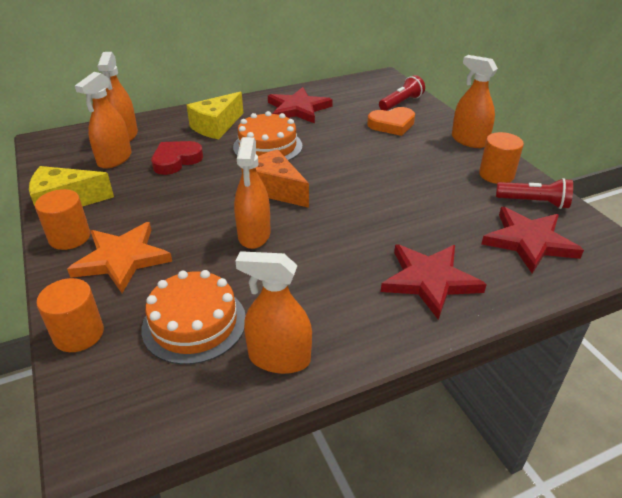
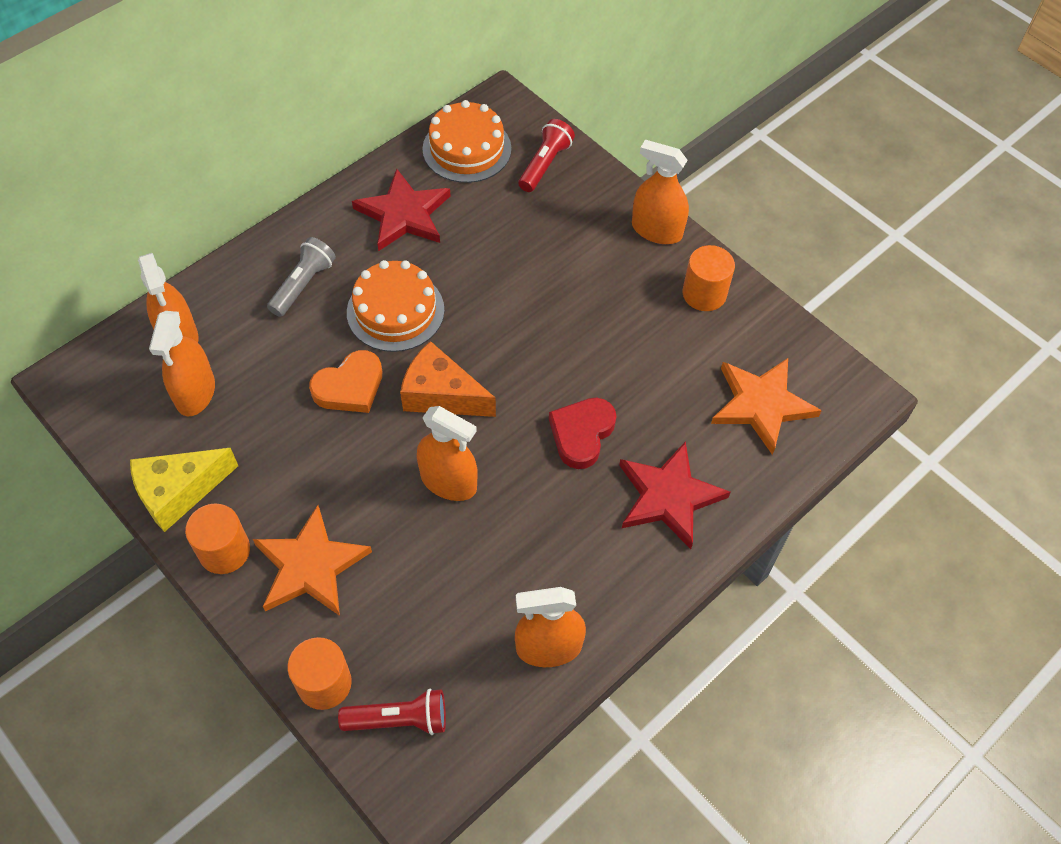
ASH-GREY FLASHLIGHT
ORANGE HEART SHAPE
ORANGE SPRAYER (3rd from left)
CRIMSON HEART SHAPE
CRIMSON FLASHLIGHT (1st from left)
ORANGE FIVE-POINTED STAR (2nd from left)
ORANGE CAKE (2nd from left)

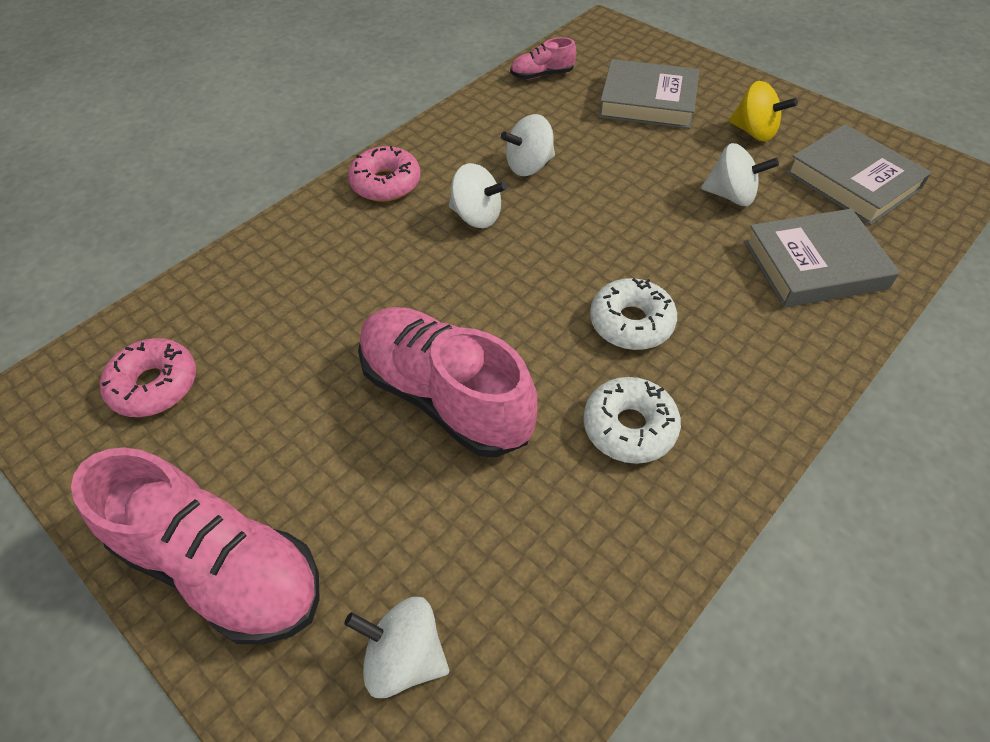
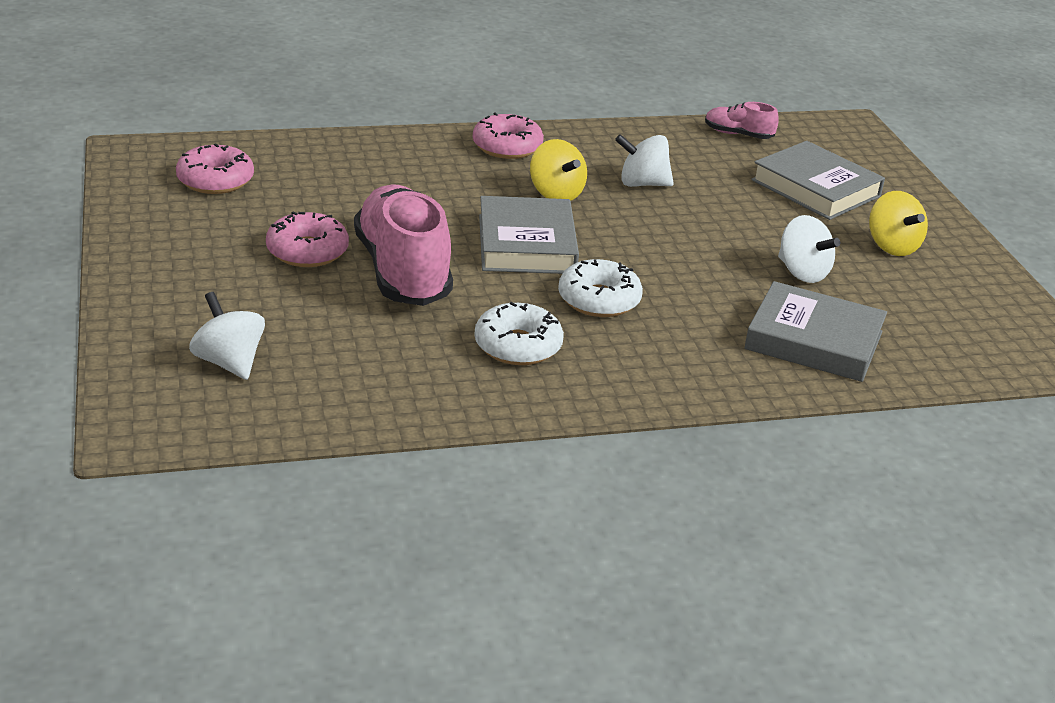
ASH-GREY HARDBACK (1st from left)
GOLDEN SPINNING TOP (1st from left)
ROSY SNEAKER (1st from left in the first image)
ROSY GLAZED DONUT (2nd from left)

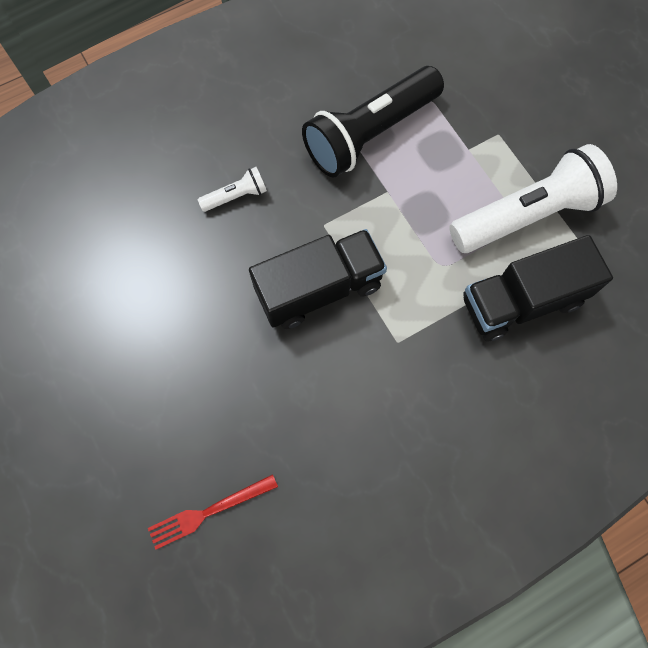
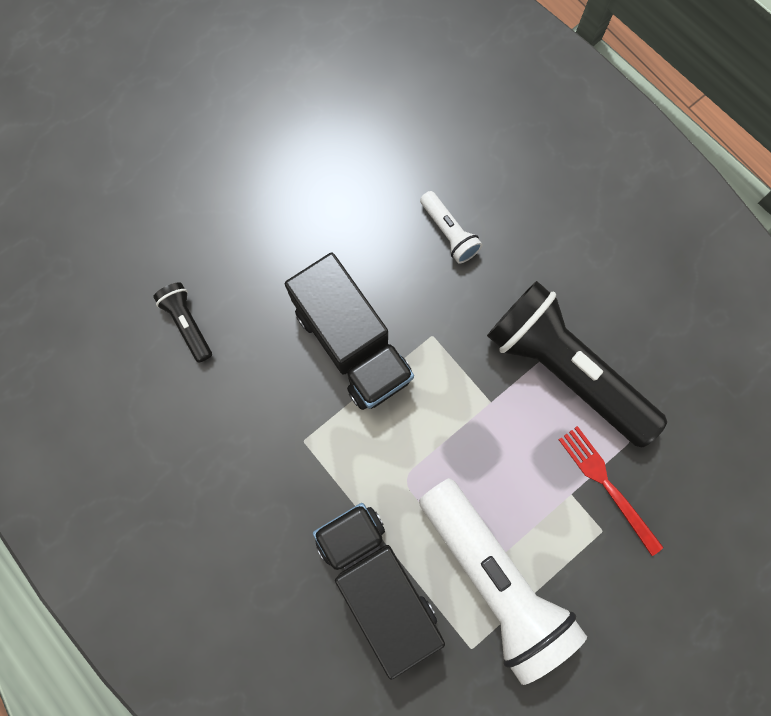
CRIMSON DINNER FORK
BLACK FLASHLIGHT (1st from left)

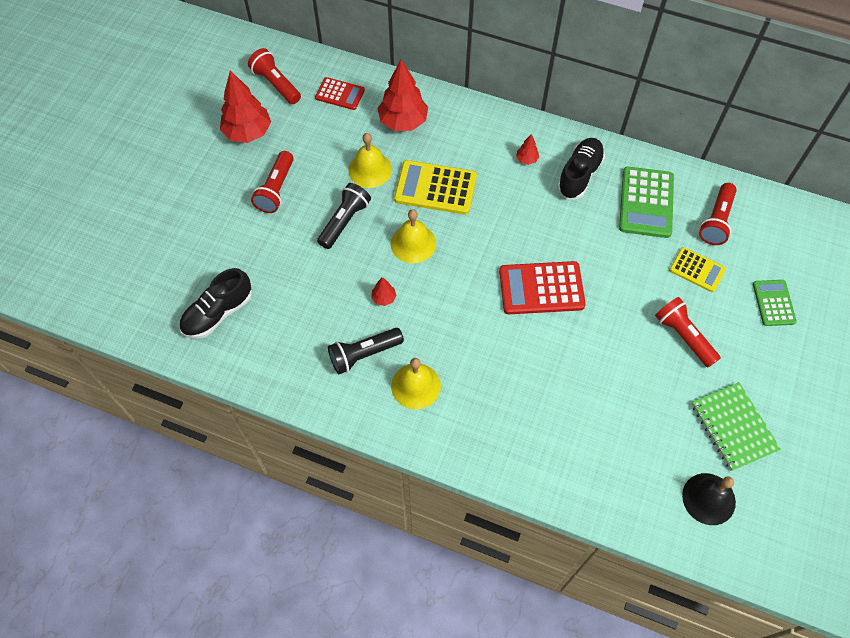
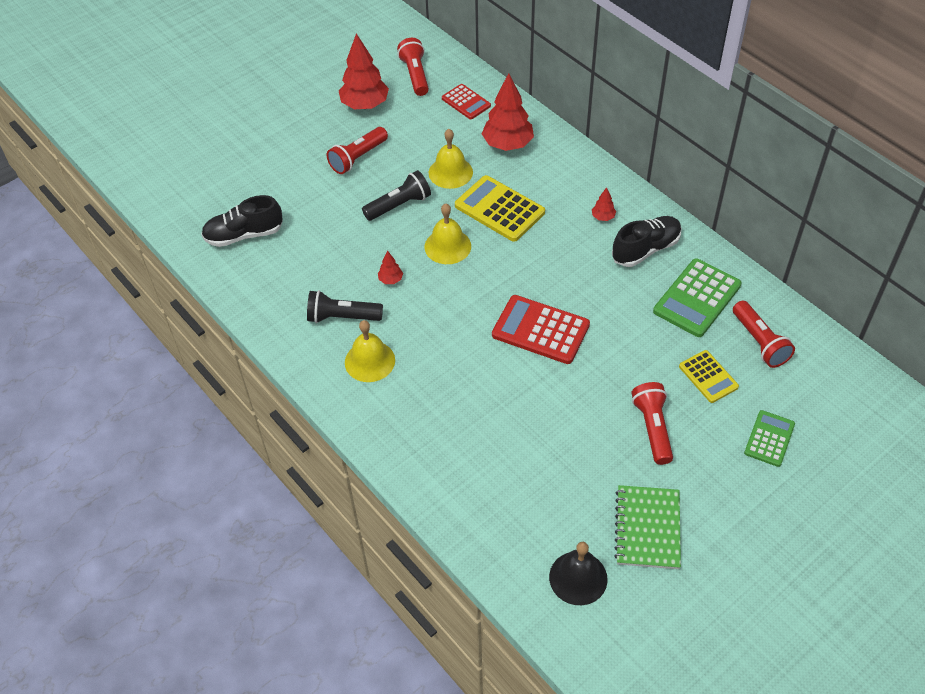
CRIMSON FLASHLIGHT (4th from left)

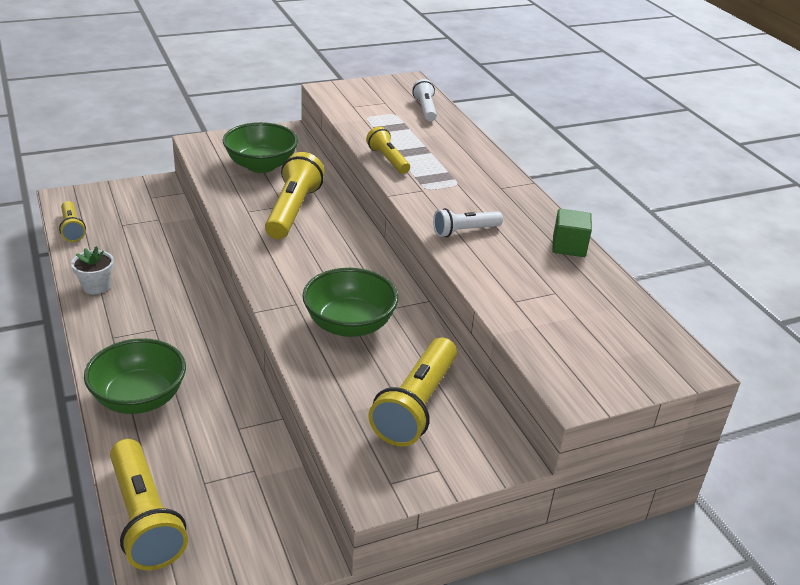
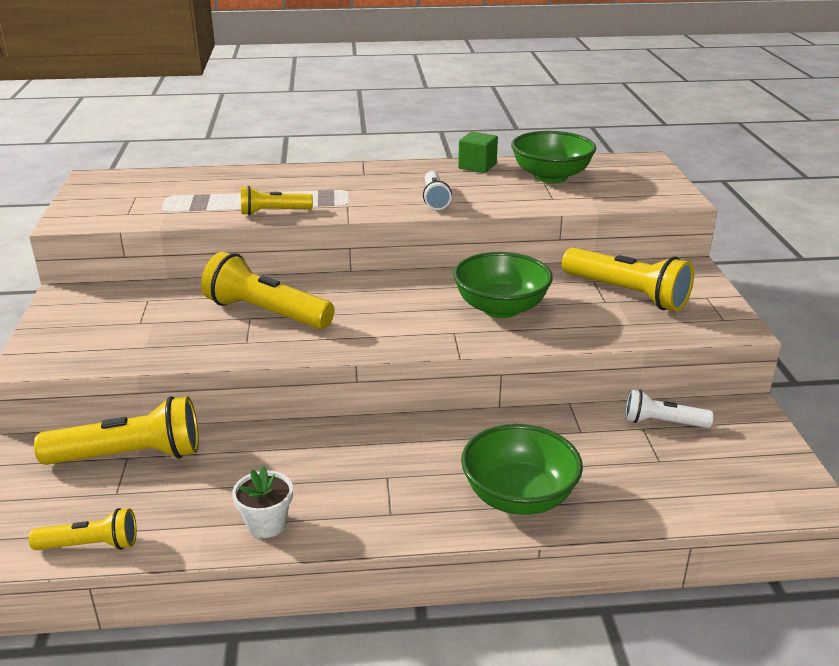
PURE WHITE FLASHLIGHT (2nd from left)
GREEN SERVING BOWL (3rd from left)
GOLDEN FLASHLIGHT (2nd from left)

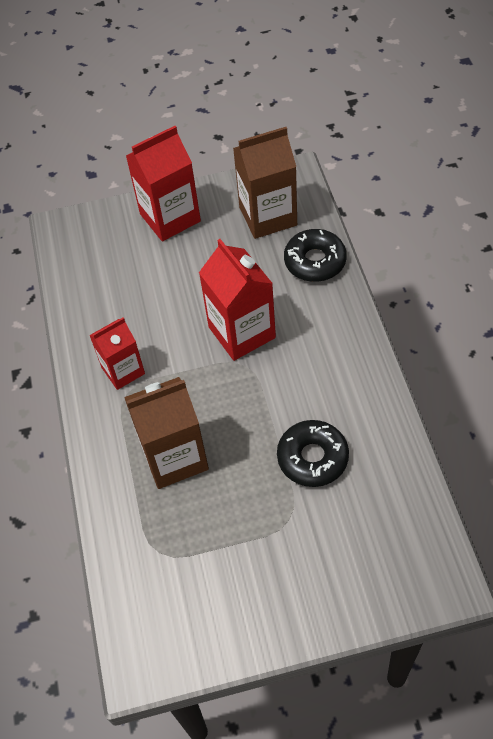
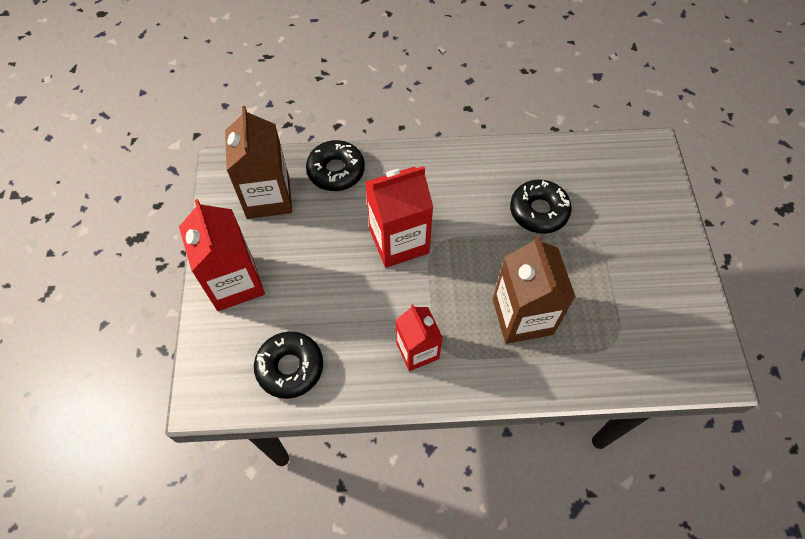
BLACK GLAZED DONUT (1st from left)

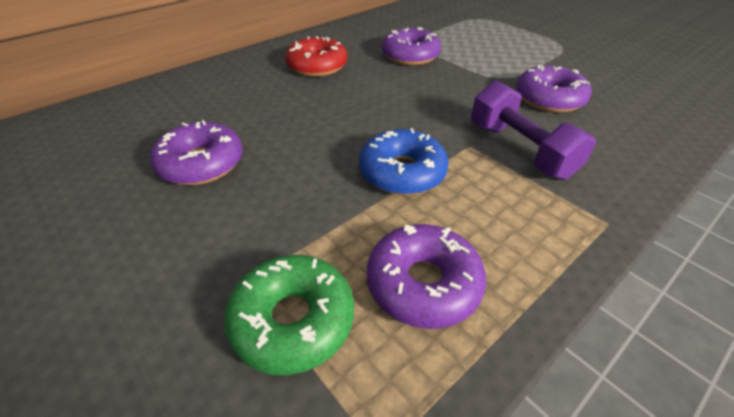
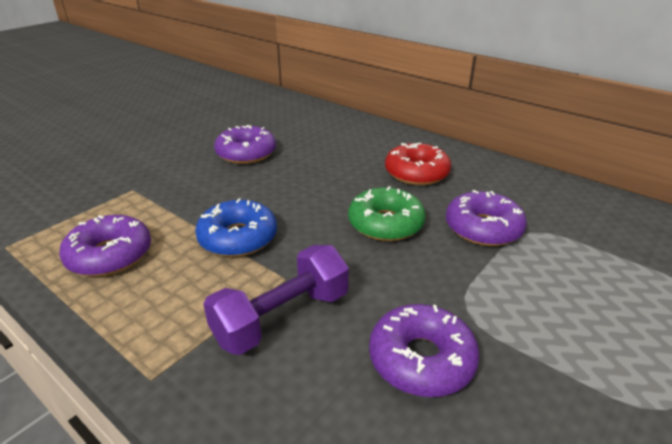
GREEN GLAZED DONUT

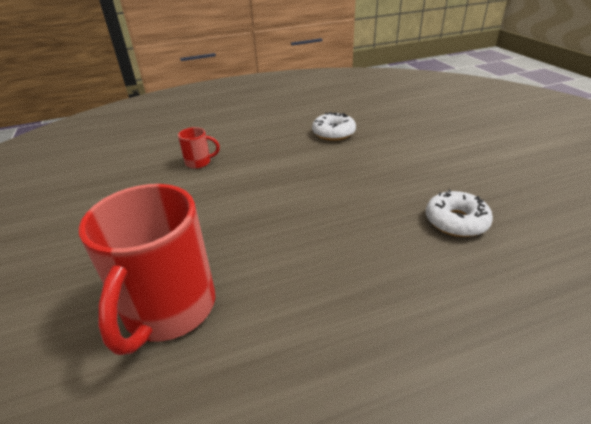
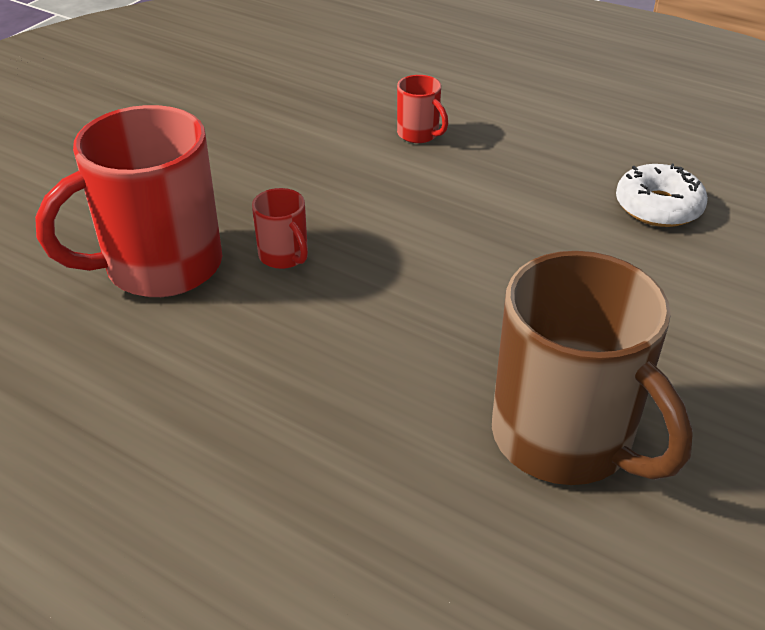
BROWN TEA MUG
CRIMSON TEA MUG (2nd from left)

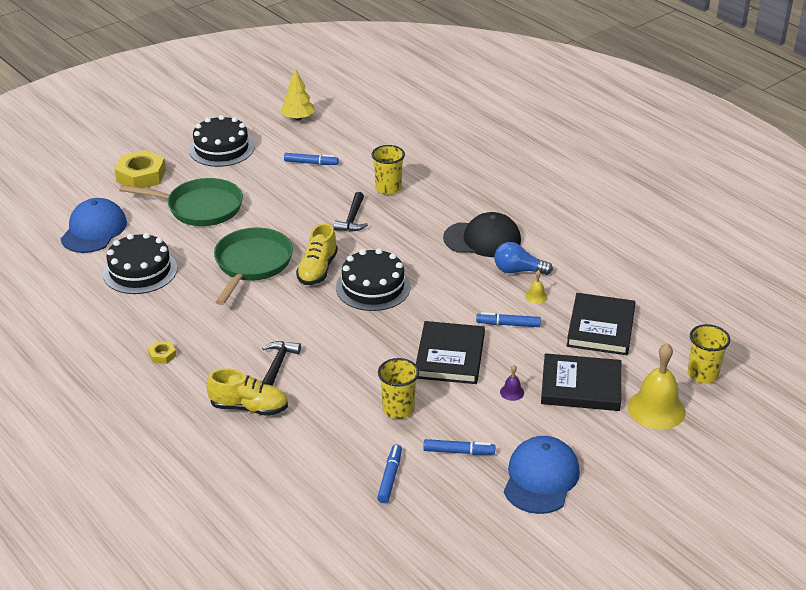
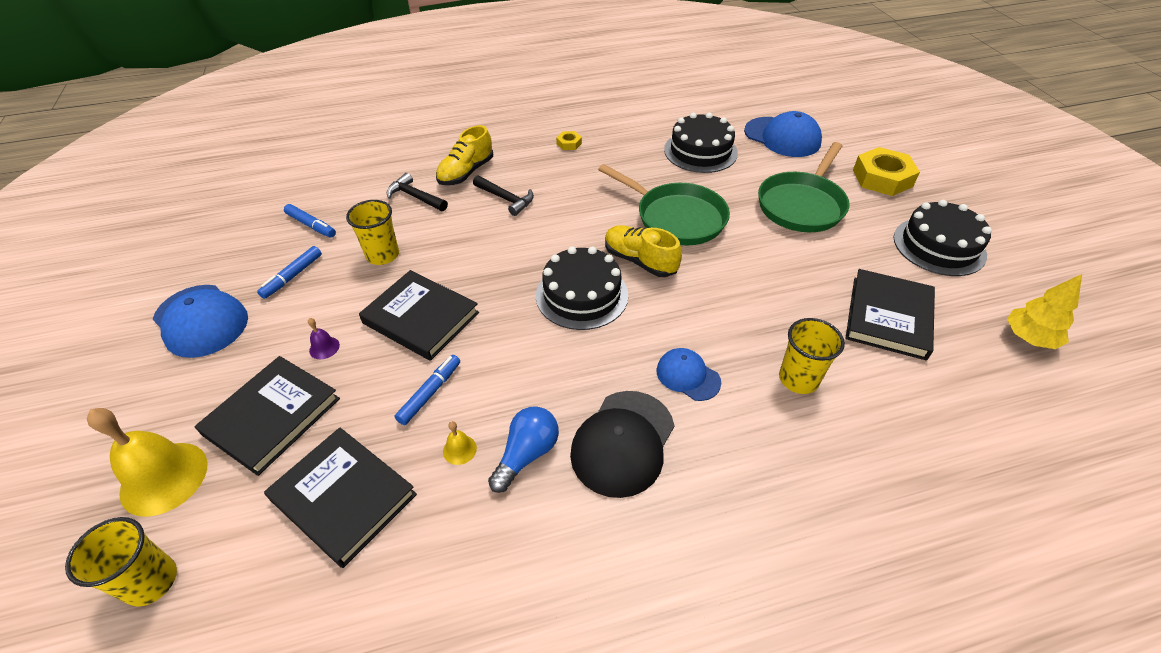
BLACK HARDBACK (4th from left)
BLACK HAMMER (1st from left)
BLUE CAP (2nd from left)

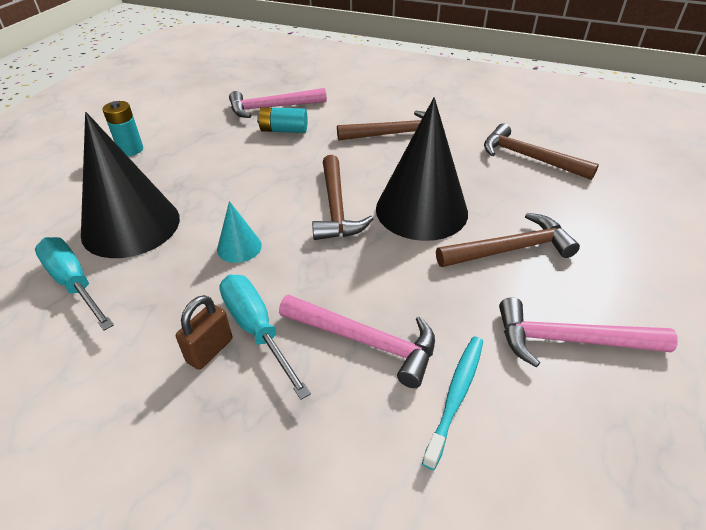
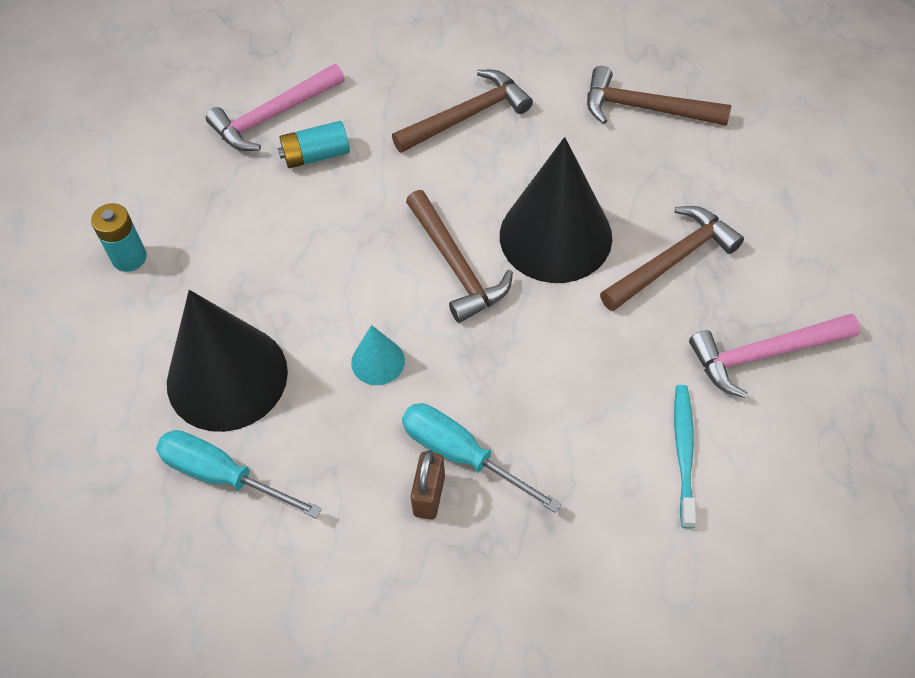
ROSY HAMMER (2nd from left in the first image)

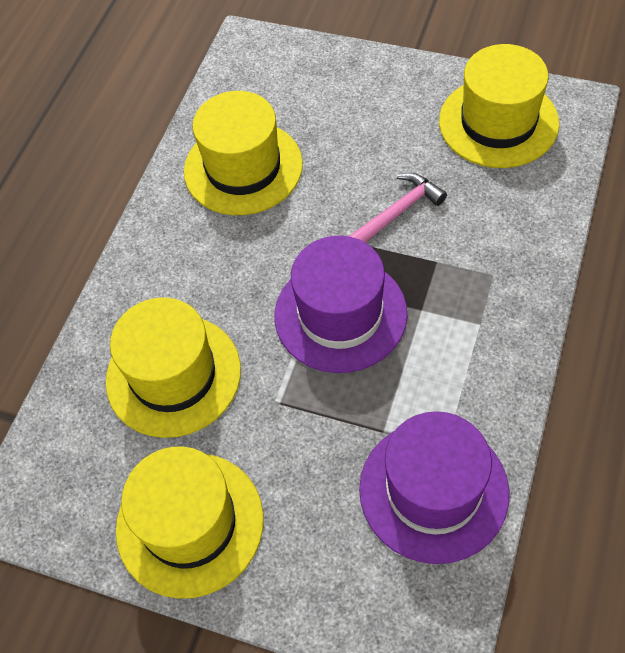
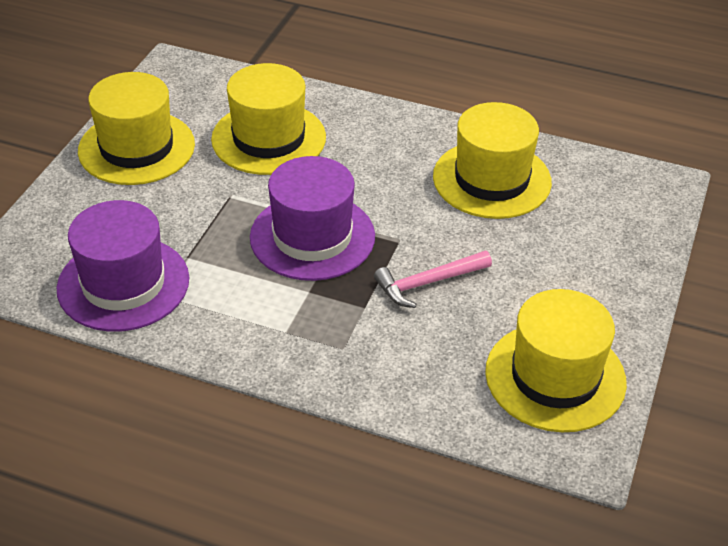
ROSY HAMMER

